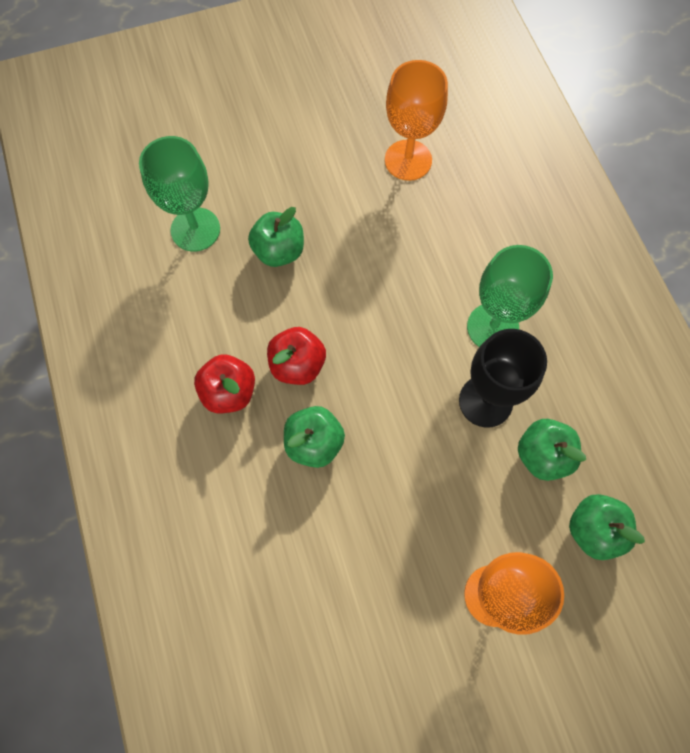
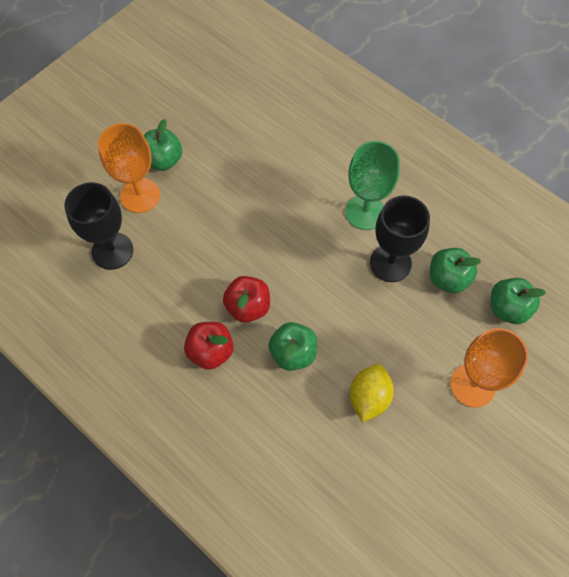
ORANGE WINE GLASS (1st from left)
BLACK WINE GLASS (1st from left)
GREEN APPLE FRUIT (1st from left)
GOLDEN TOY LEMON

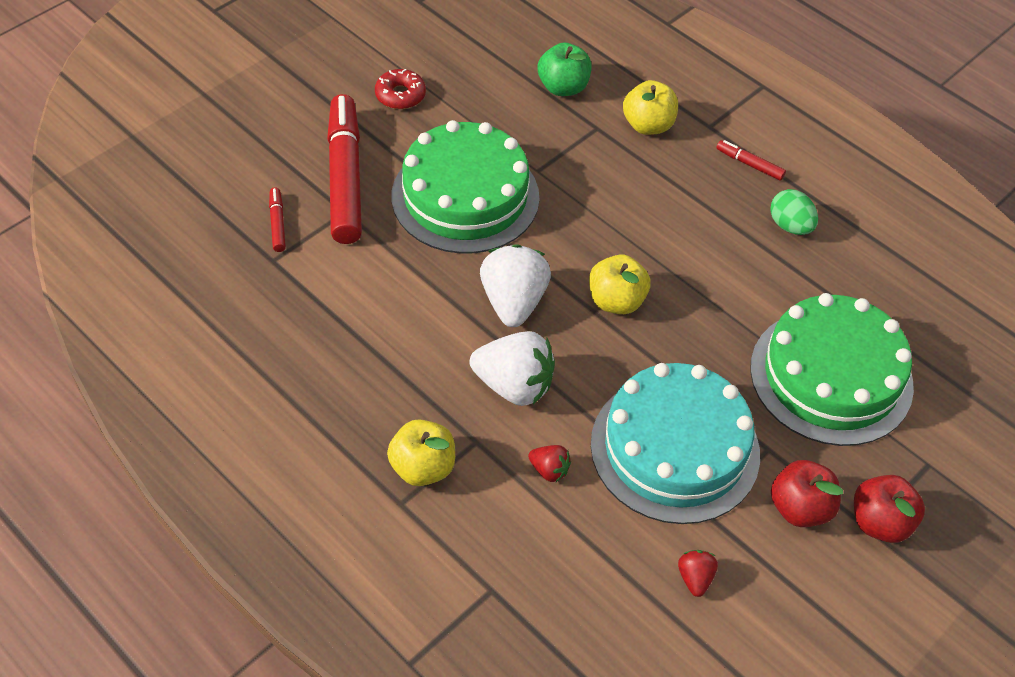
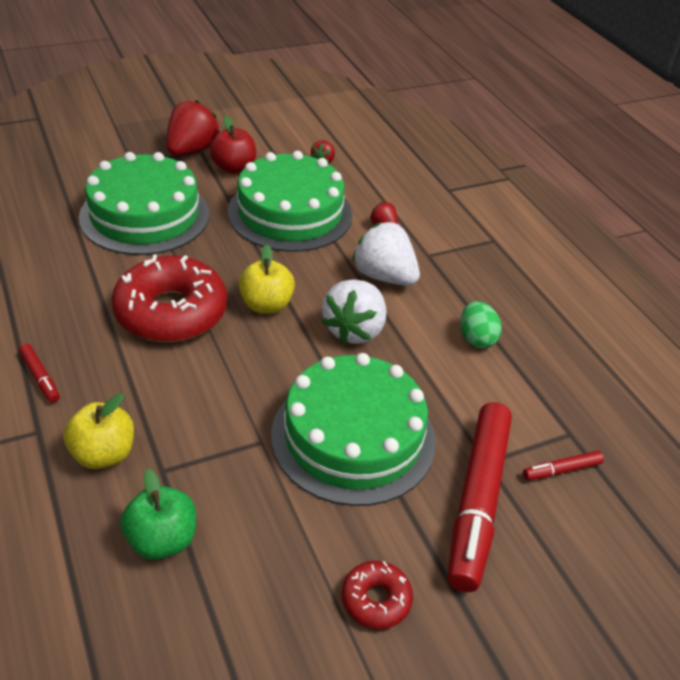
CRIMSON MARKER PEN (3rd from left)
GREEN EGG SHAPE
GREEN CAKE (2nd from left)
GOLDEN APPLE FRUIT (1st from left in the first image)
CRIMSON BERRY (1st from left)
CRIMSON GLAZED DONUT (1st from left)

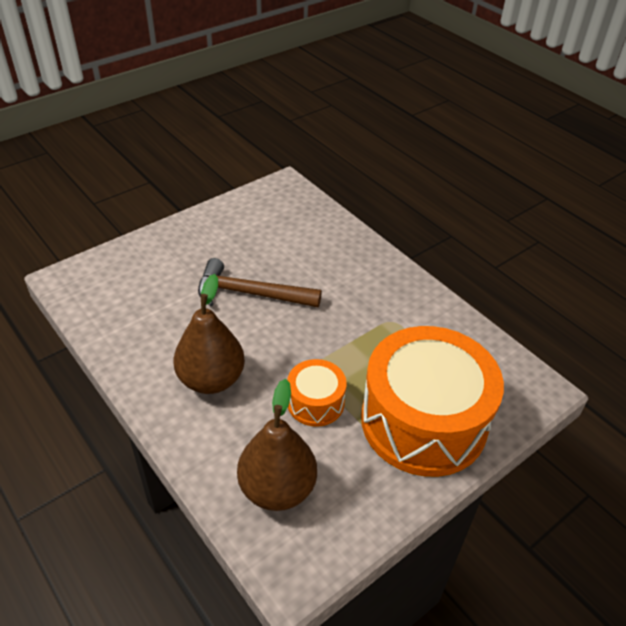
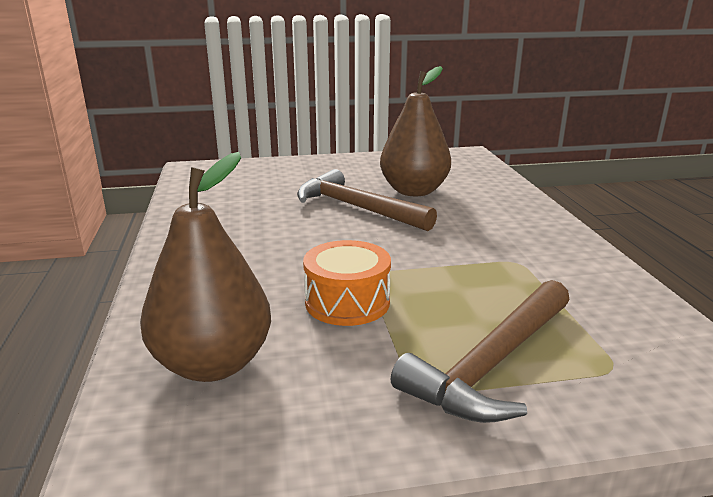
BROWN PEAR FRUIT (2nd from left)
BROWN HAMMER (2nd from left)

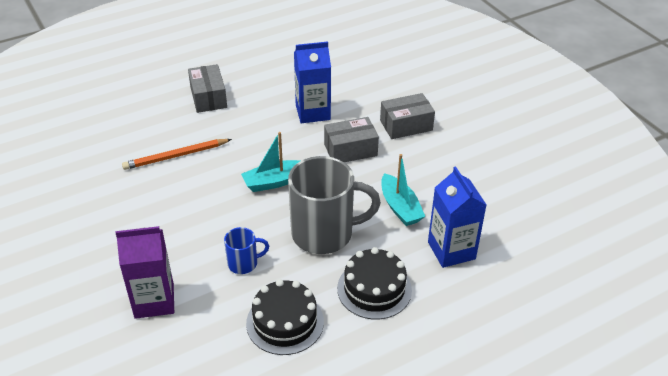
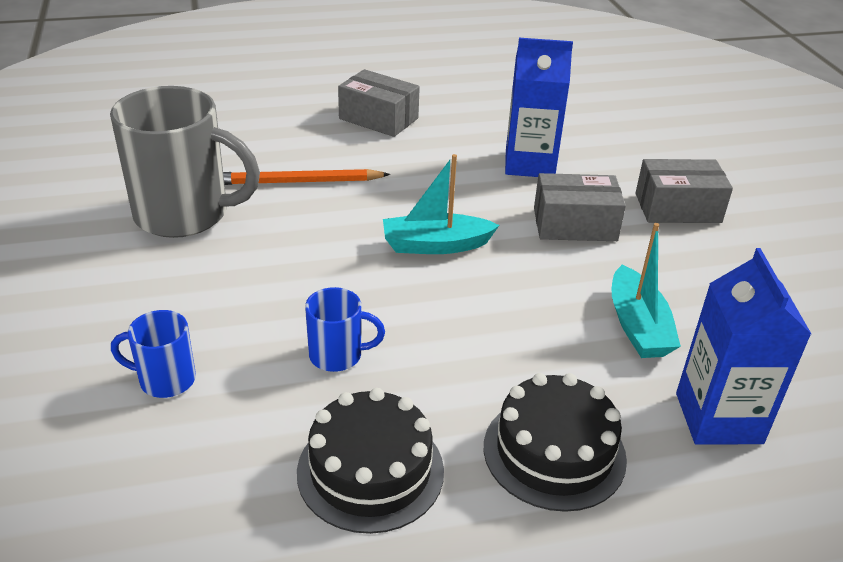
ASH-GREY PARCEL (1st from left)
ASH-GREY TEA MUG
BLUE TEA MUG (1st from left)

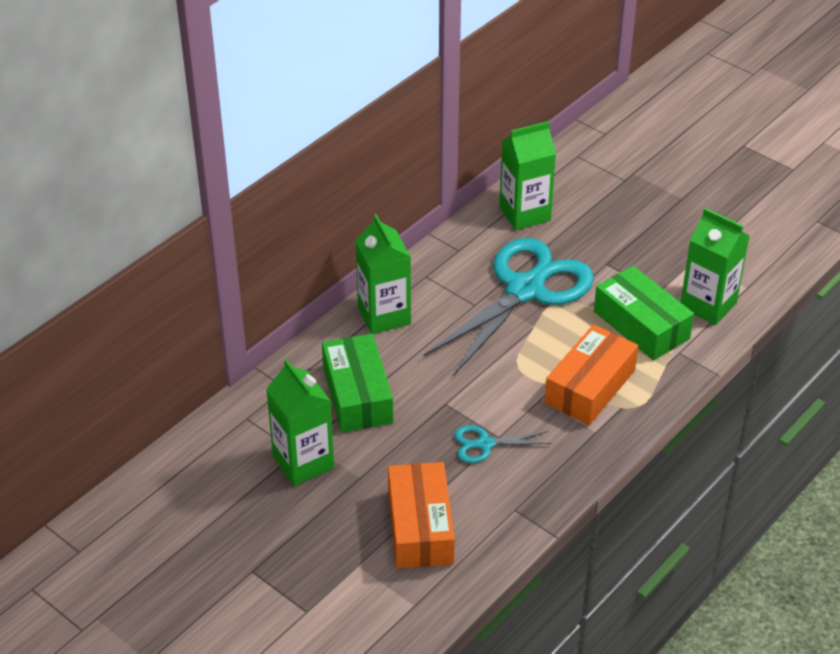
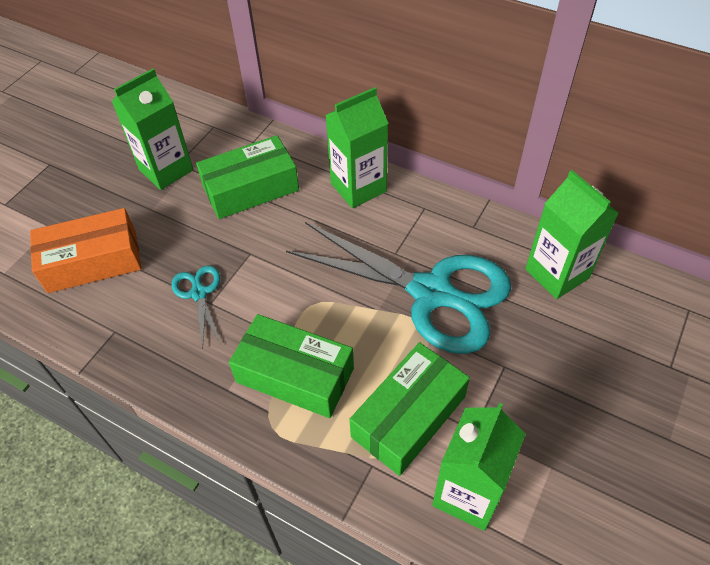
GREEN PARCEL (2nd from left)

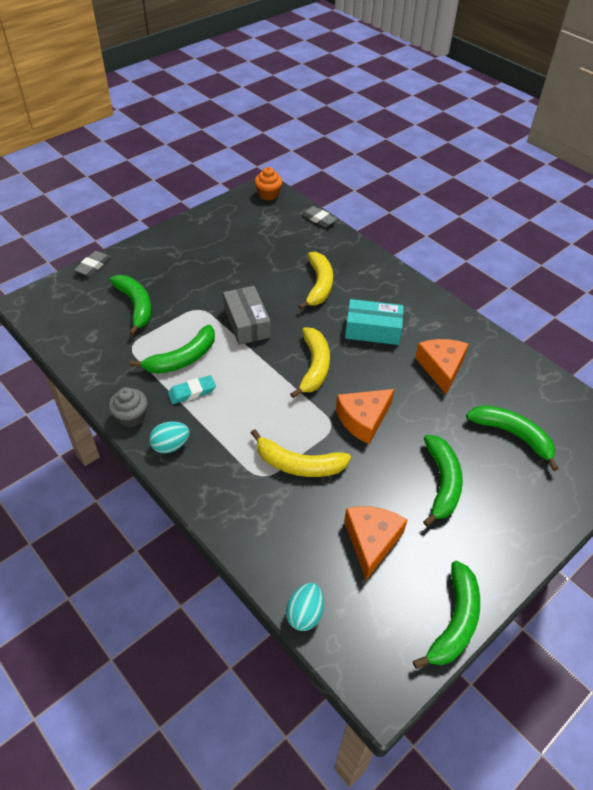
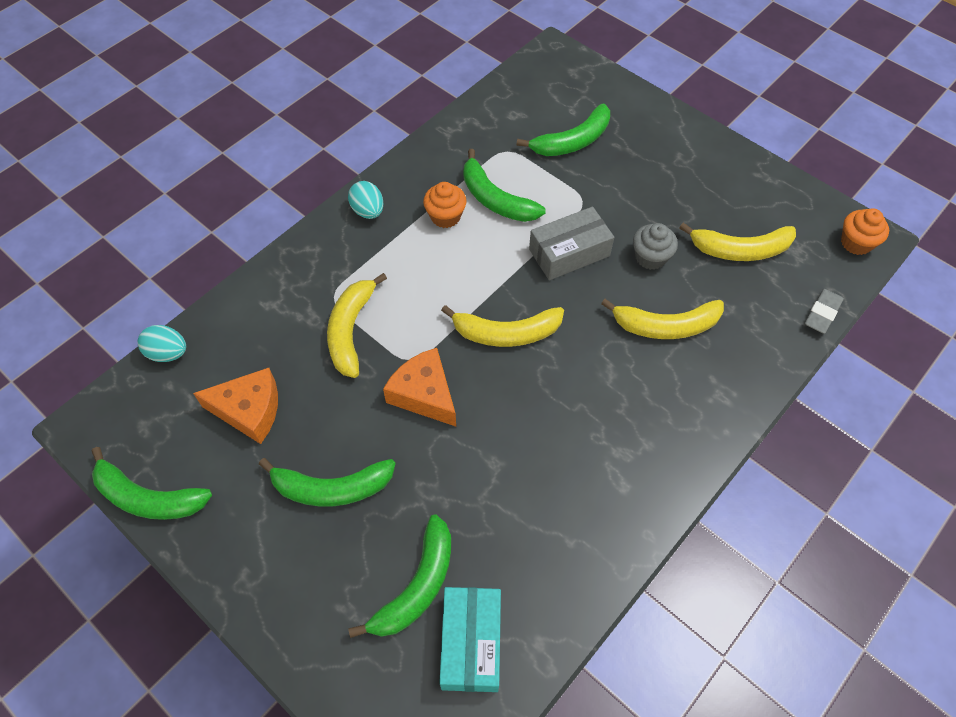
ASH-GREY GUM ERASER (1st from left in the first image)
AQUA PARCEL
ORANGE CHEESE (3rd from left in the first image)
ORANGE MUFFIN (1st from left)
ASH-GREY MUFFIN
GOLDEN BANANA FRUIT (4th from left)

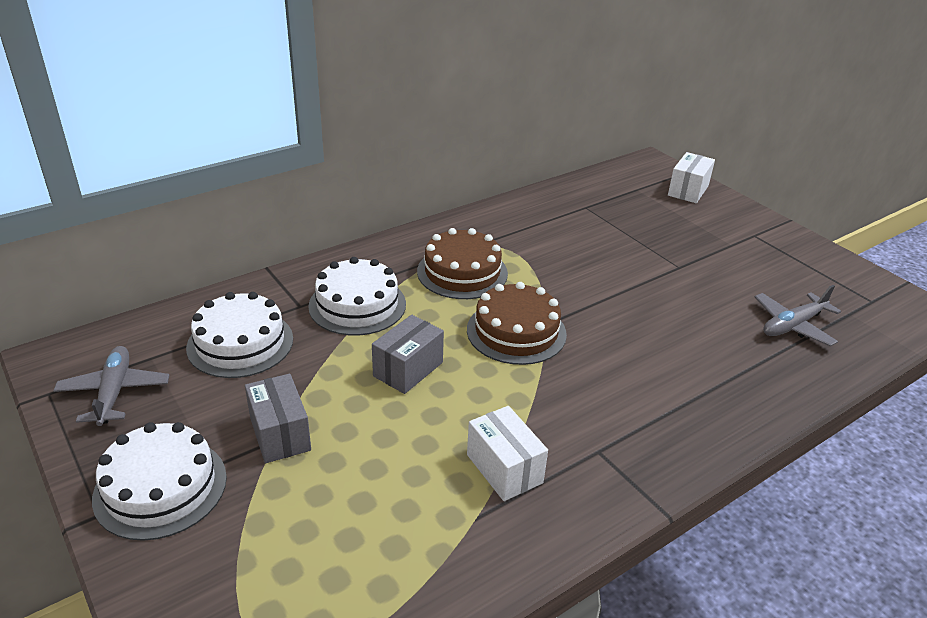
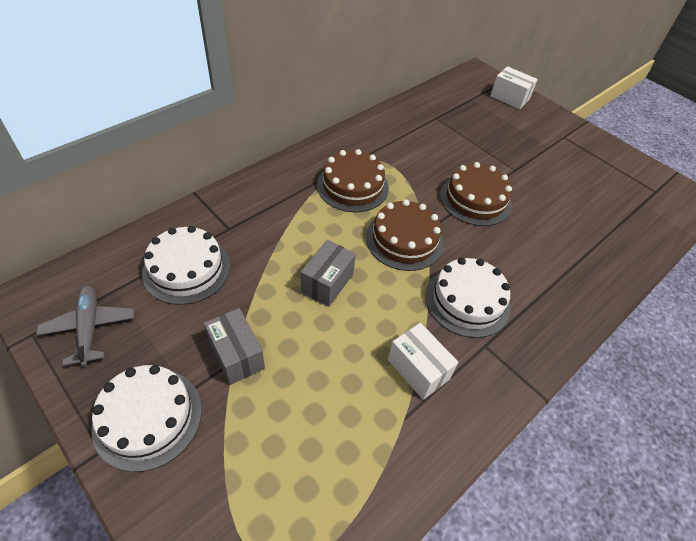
PURE WHITE PARCEL (2nd from left)
PURE WHITE CAKE (3rd from left)
ASH-GREY AEROPLANE (2nd from left in the first image)
BROWN CAKE (3rd from left)

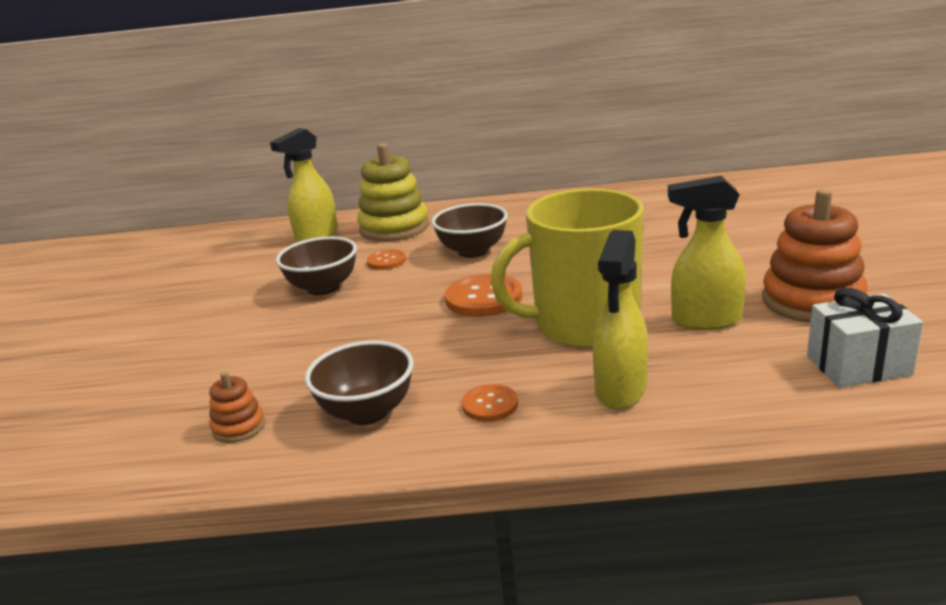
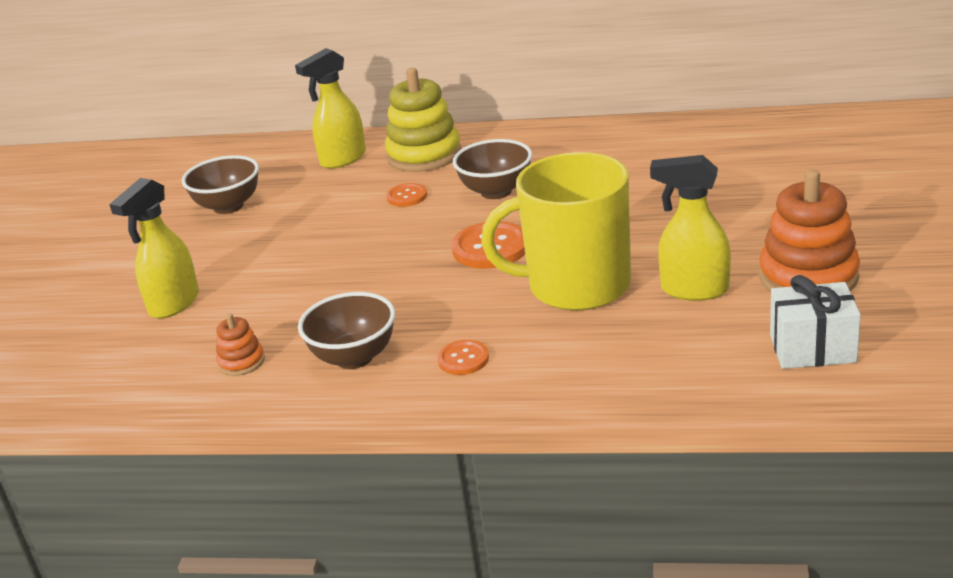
GOLDEN SPRAYER (1st from left)
BROWN SERVING BOWL (1st from left)

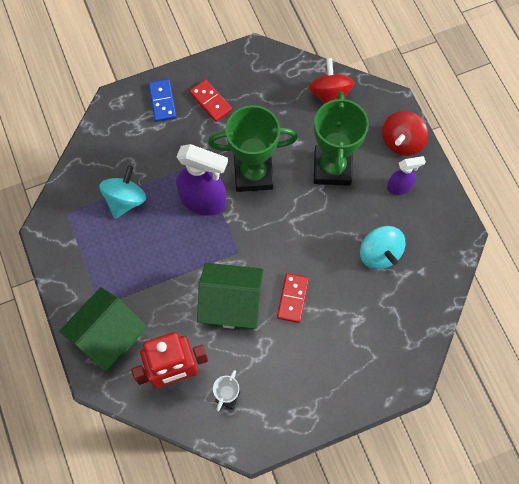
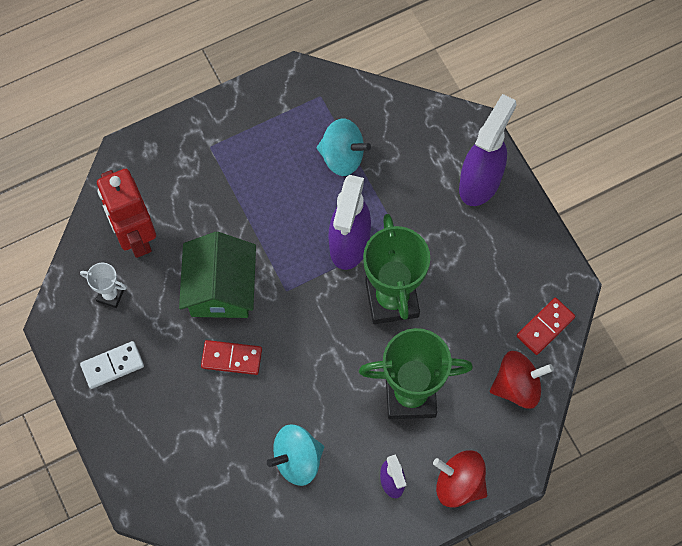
VIOLET SPRAYER (3rd from left)
CRIMSON DOMINO TILE (2nd from left)
GREEN COTTAGE (1st from left in the first image)
PURE WHITE DOMINO TILE

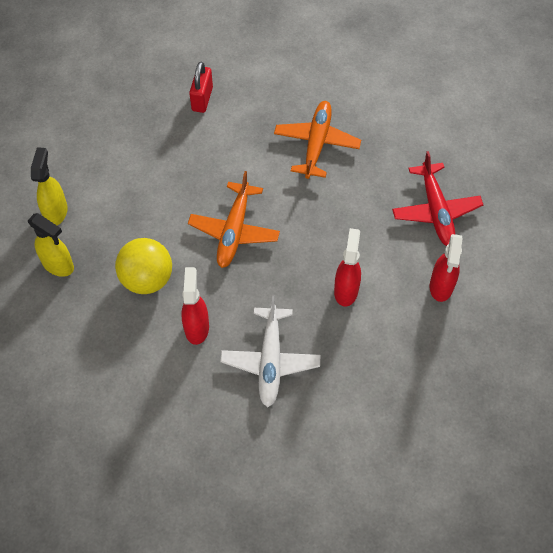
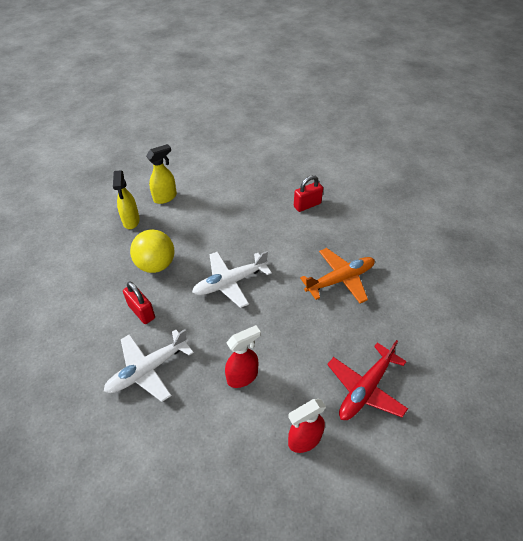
PURE WHITE AEROPLANE (2nd from left)
CRIMSON LOCK (1st from left)

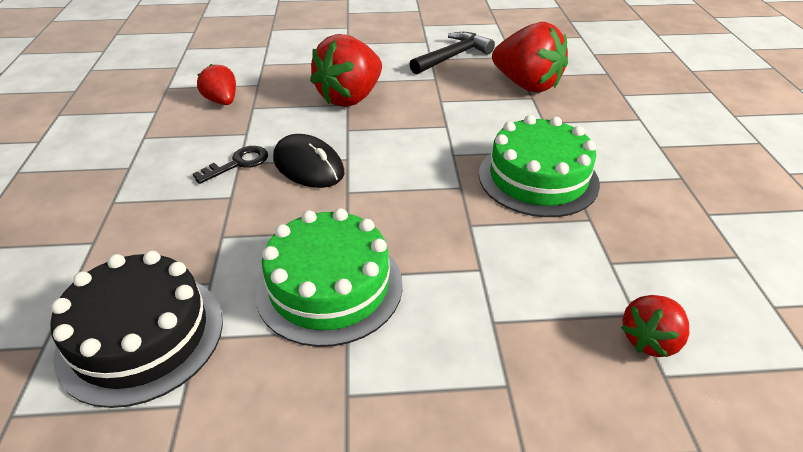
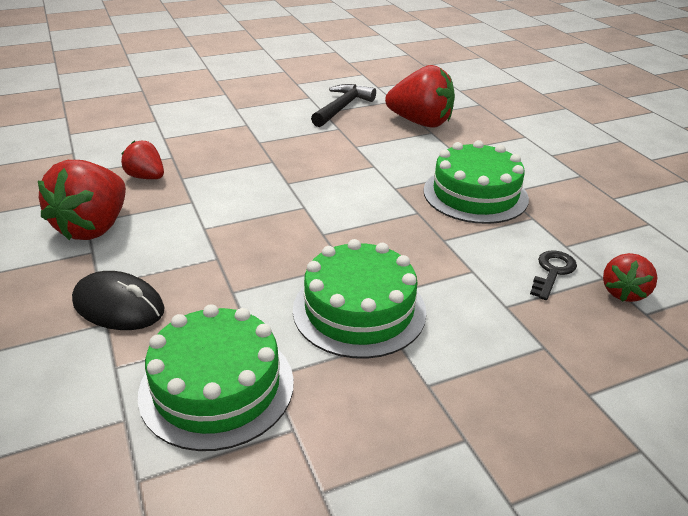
CRIMSON BERRY (1st from left)
BLACK COMPUTER MOUSE
BLACK LATCHKEY
GREEN CAKE (1st from left)

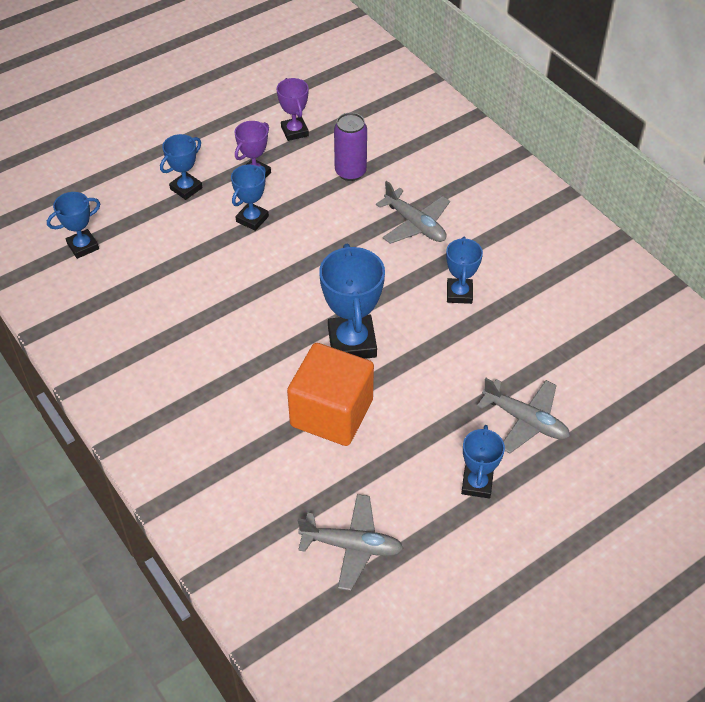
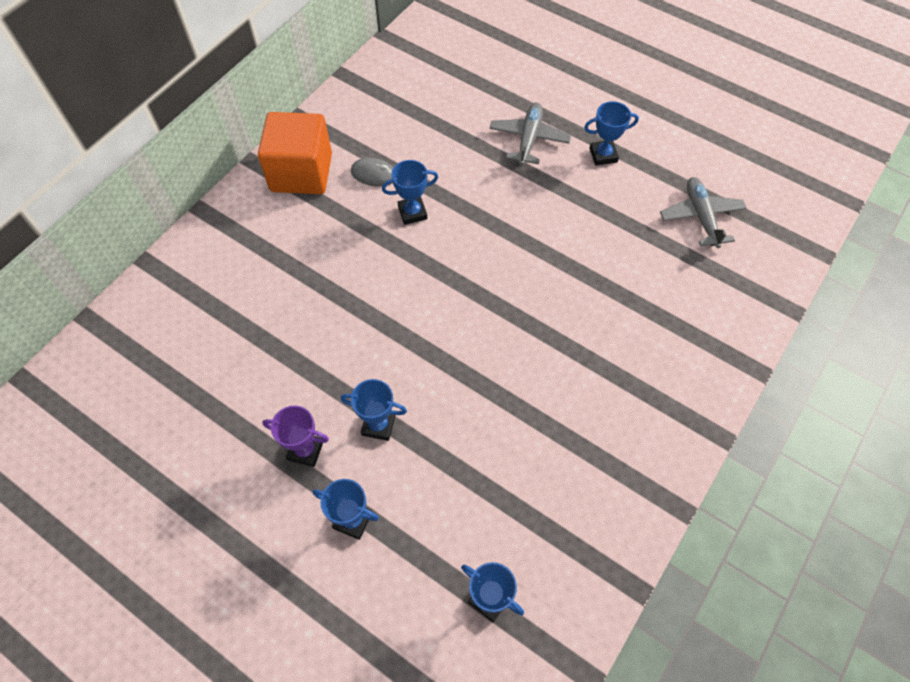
VIOLET TROPHY (2nd from left in the first image)
VIOLET SODA CAN
ASH-GREY AEROPLANE (2nd from left in the first image)
BLUE TROPHY (4th from left in the first image)
ORANGE SOLID CUBE
ASH-GREY COMPUTER MOUSE

